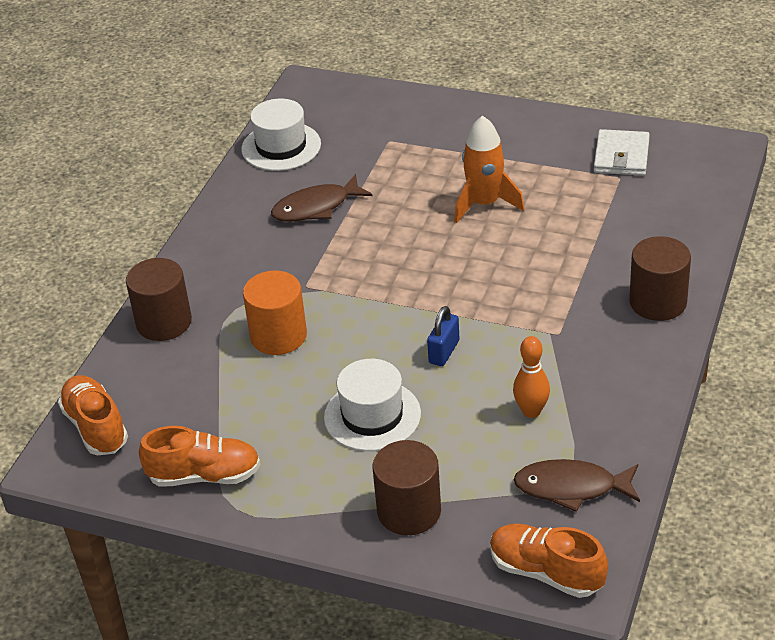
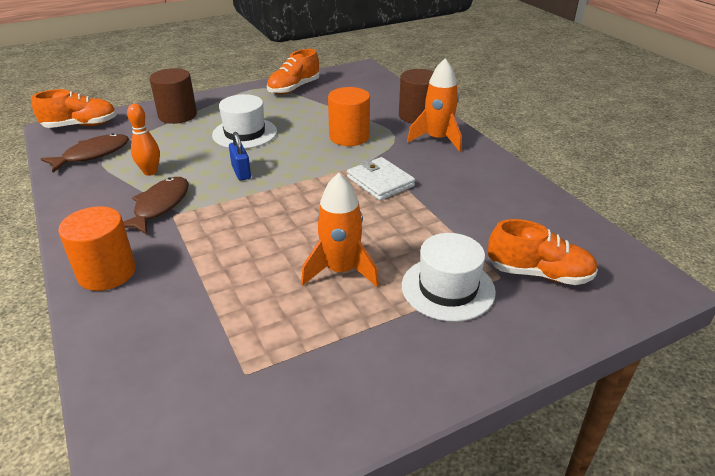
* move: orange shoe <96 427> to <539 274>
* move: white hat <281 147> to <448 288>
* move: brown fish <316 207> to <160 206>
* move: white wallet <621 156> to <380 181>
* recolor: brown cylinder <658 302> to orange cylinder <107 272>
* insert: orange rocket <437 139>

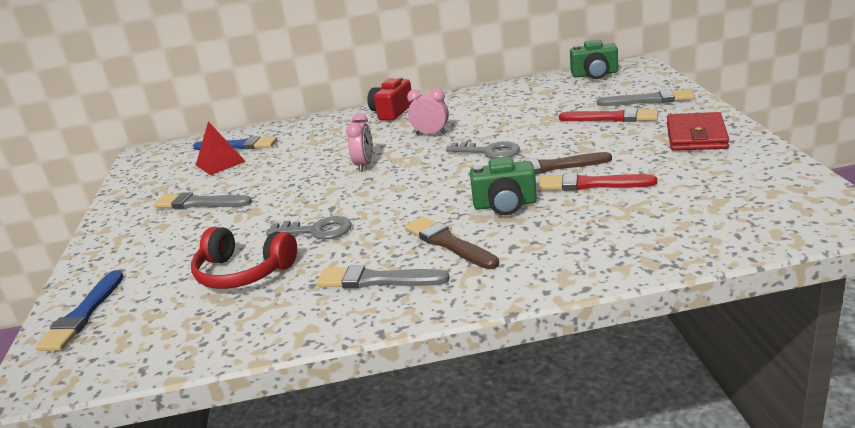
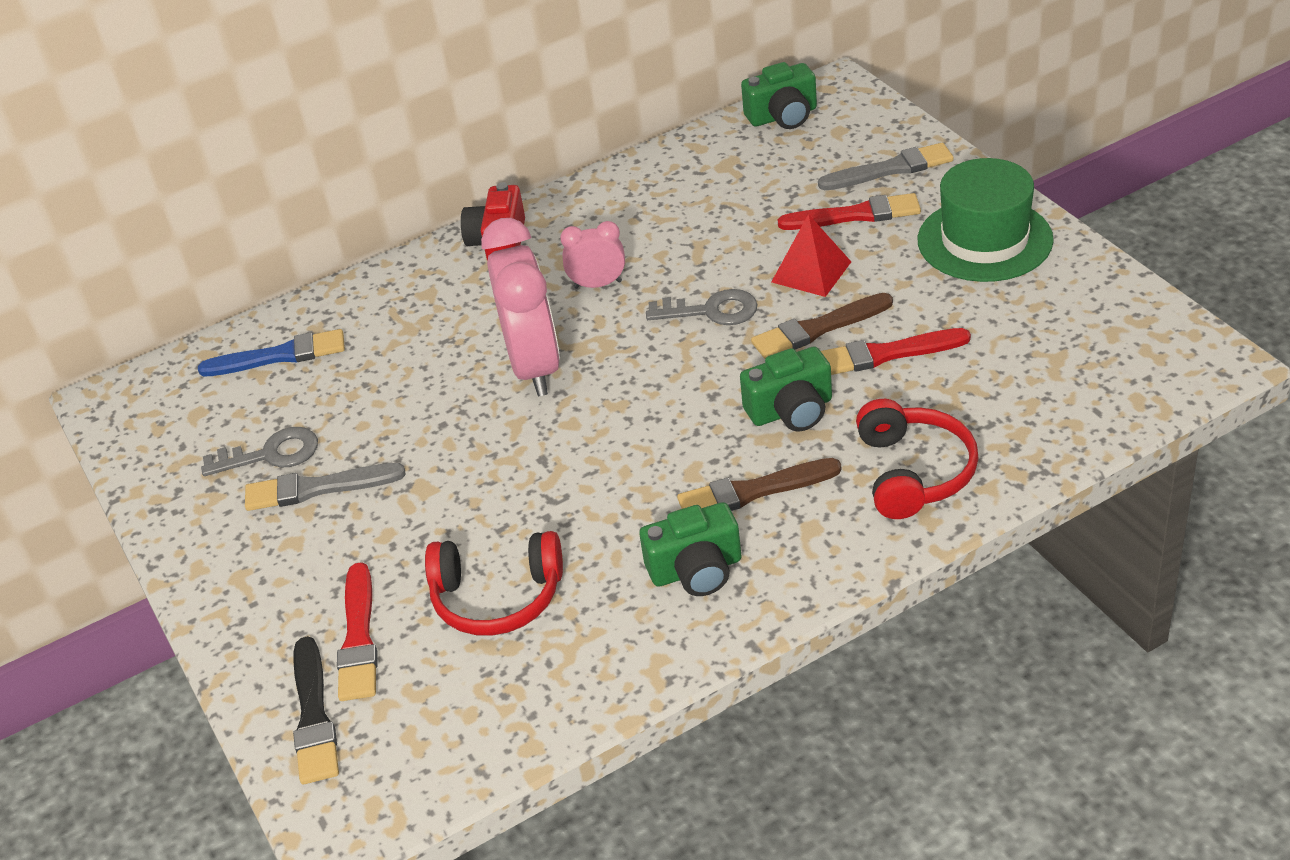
* recolor: blue brush <83 314> to black brush <314 716>
* move: red pyramid <220 163> to <811 272>
* move: grey key <317 230> to <271 454>
* replace: grey brush <377 280> to green camera <696 570>
* resize: pink clock <364 165> = <534 366> x2.00
* rotate: brown brush <448 243> = <753 491> 45 degrees counterclockwise
* replace: red wallet <696 136> to green hat <984 240>
* insert: red brush <359 638>
* insert: red headphones <913 472>

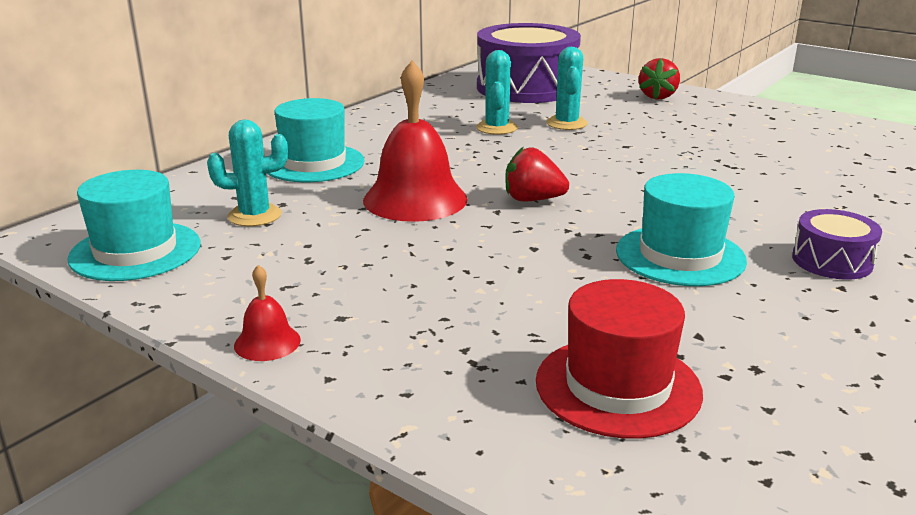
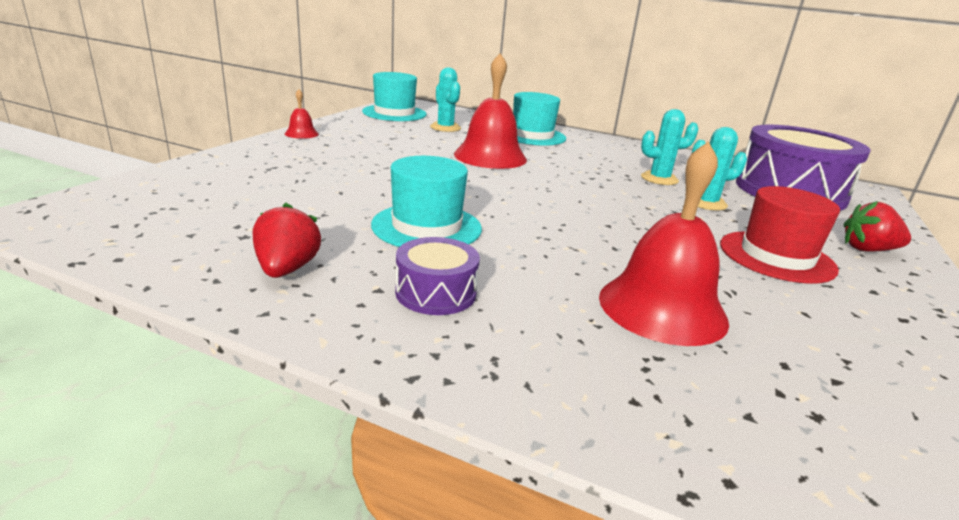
* move: red strawberry <532 200> to <287 269>
* move: red hat <618 386> to <776 256>
* insert: red bell <662 308>

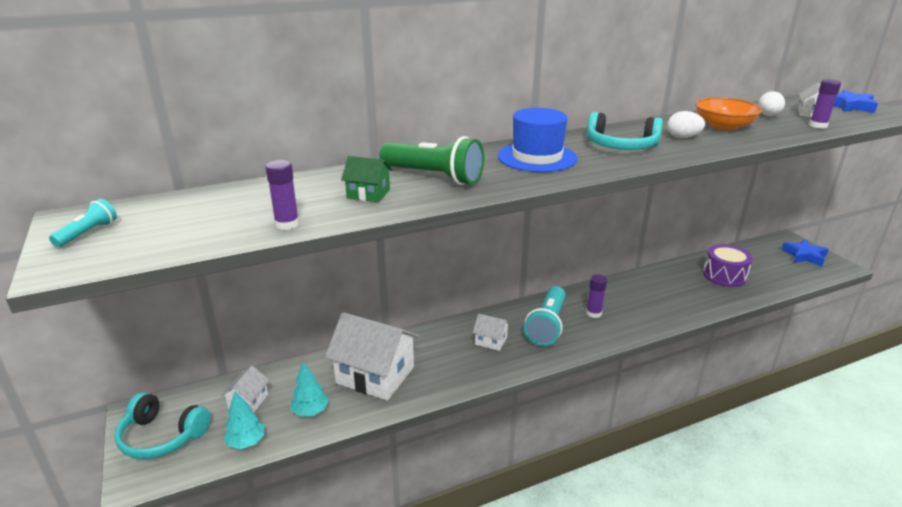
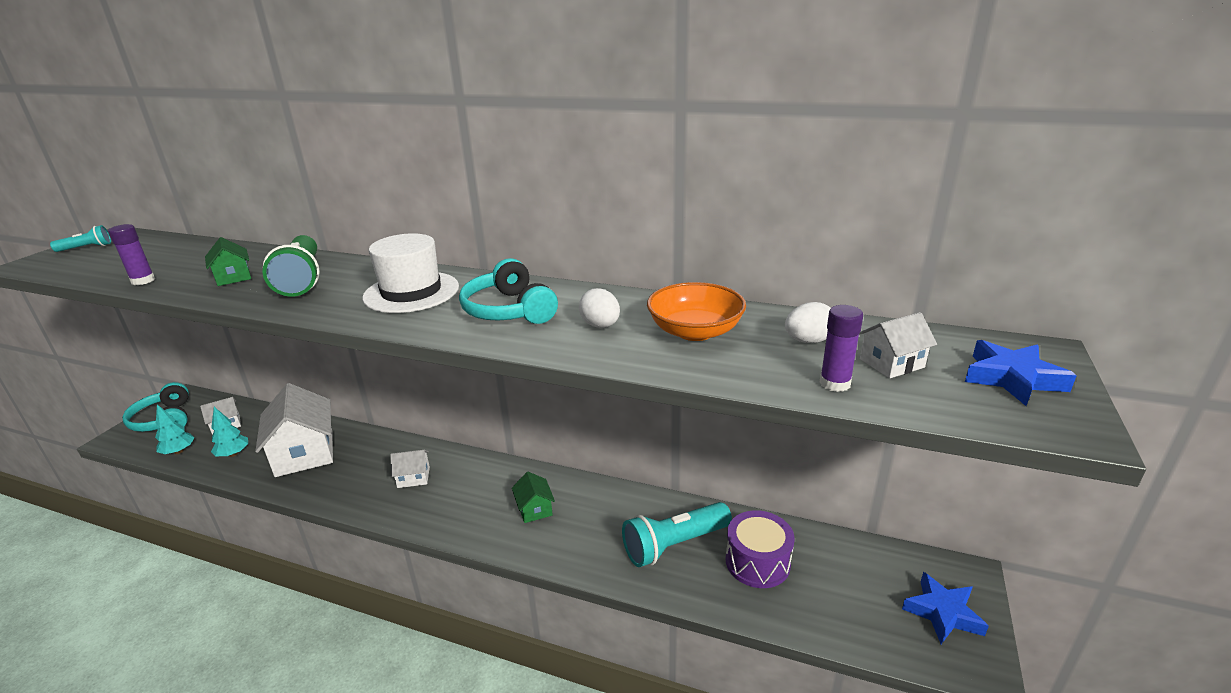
* rotate: white house <491 341> = <413 477> 75 degrees counterclockwise
* recolor: blue hat <537 157> to white hat <411 292>
* move: turquoise flashlight <547 325> to <674 545>
* replace: purple glue stick <594 313> to green house <534 509>

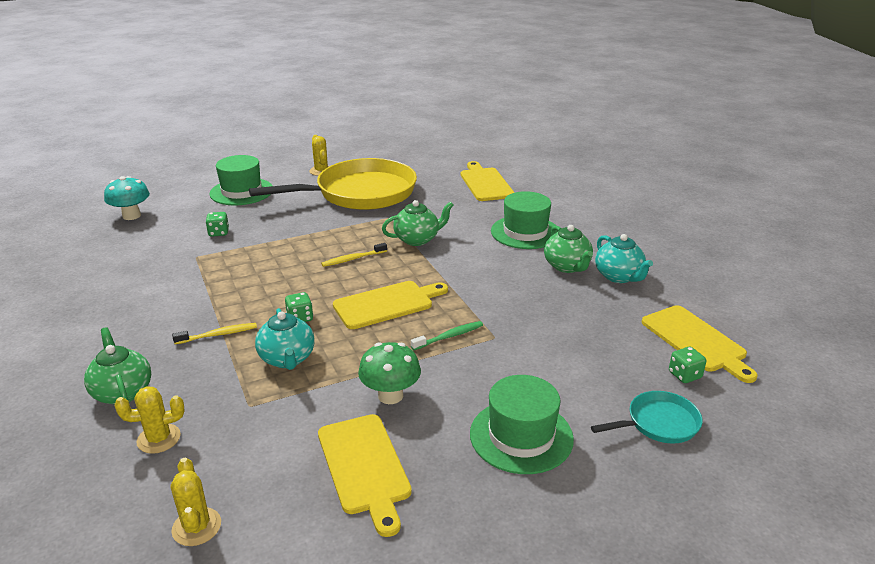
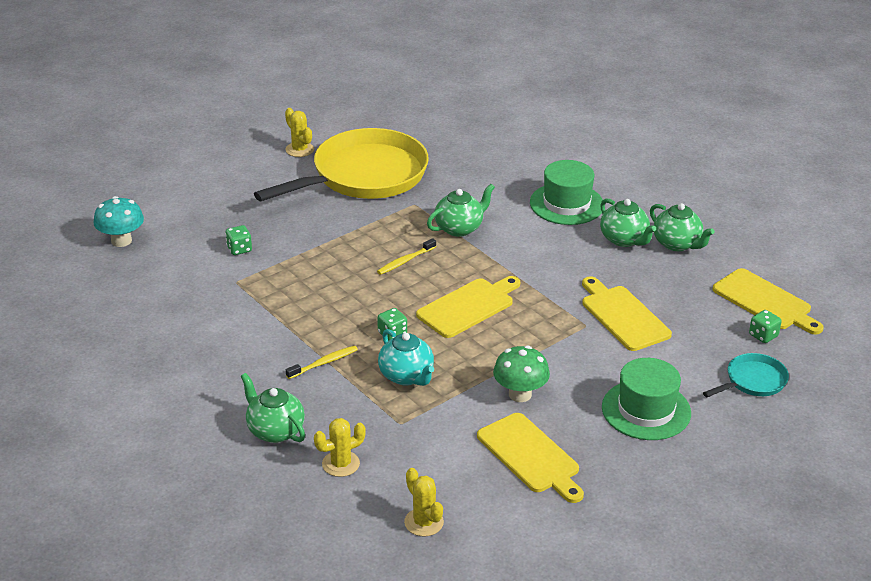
* delete: green hat <241 192>
* delete: green toothbrush <449 336>
* move: yellow cutting board <485 183> to <623 316>
* recolor: turquoise teapot <619 276> to green teapot <677 244>

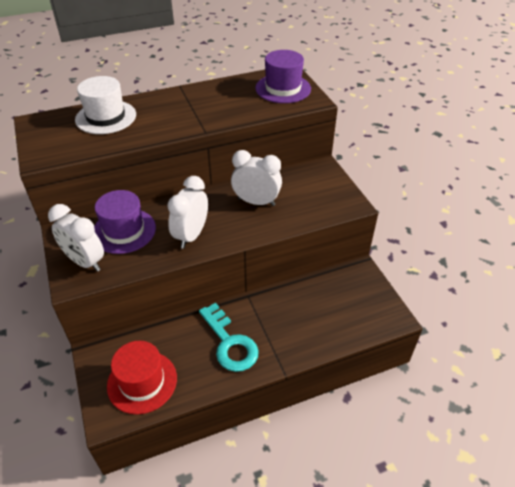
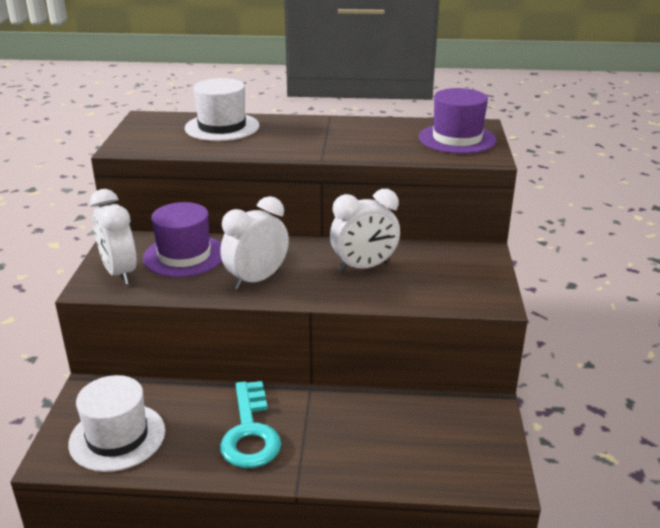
* recolor: red hat <142 381> to white hat <117 437>
* rotate: white clock <256 202> = <364 267> 120 degrees clockwise

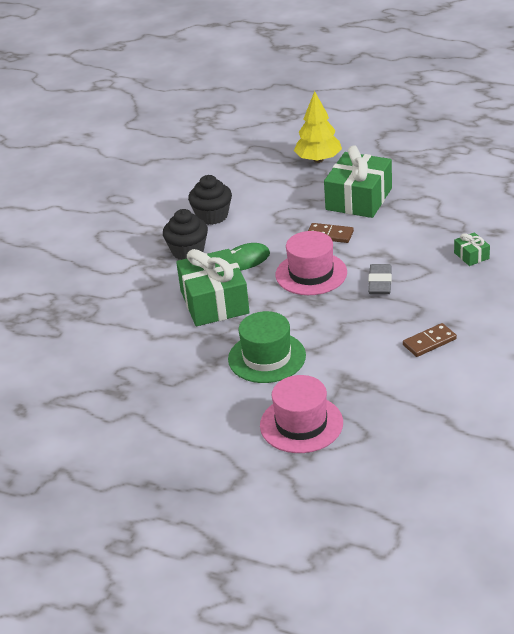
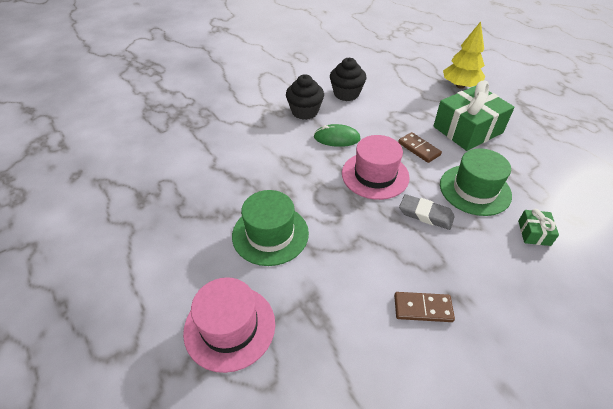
* delete: green gift <214 302>
* rotate: grey eraser <380 282> = <425 214> 75 degrees clockwise
* insert: green hat <475 190>

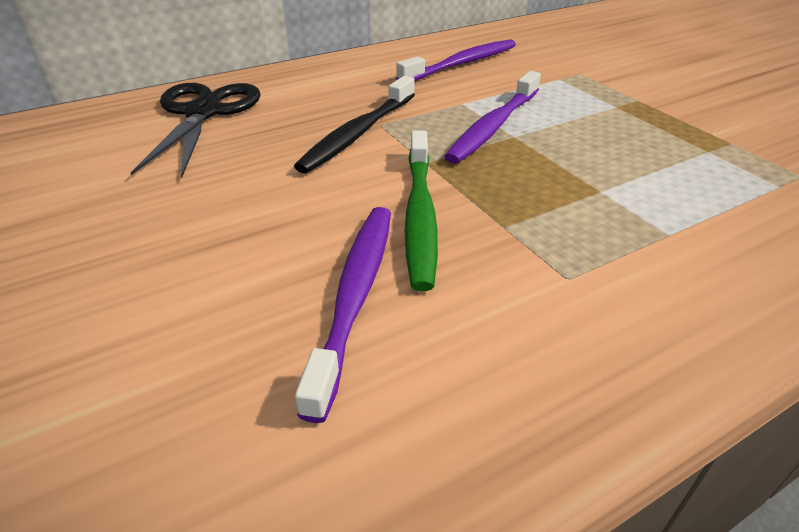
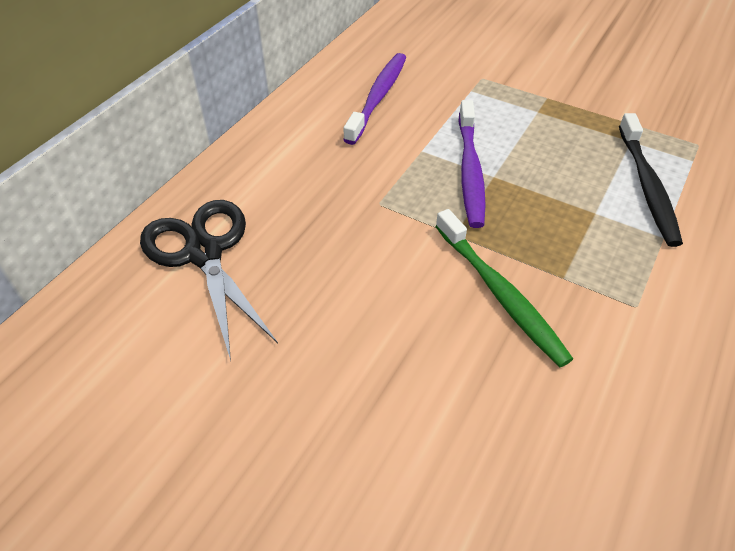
* move: black toothbrush <358 133> to <647 186>
* delete: purple toothbrush <355 296>

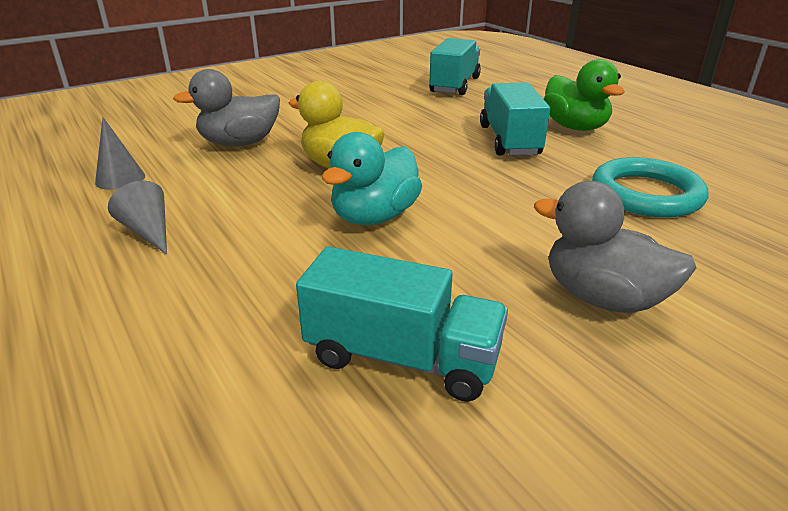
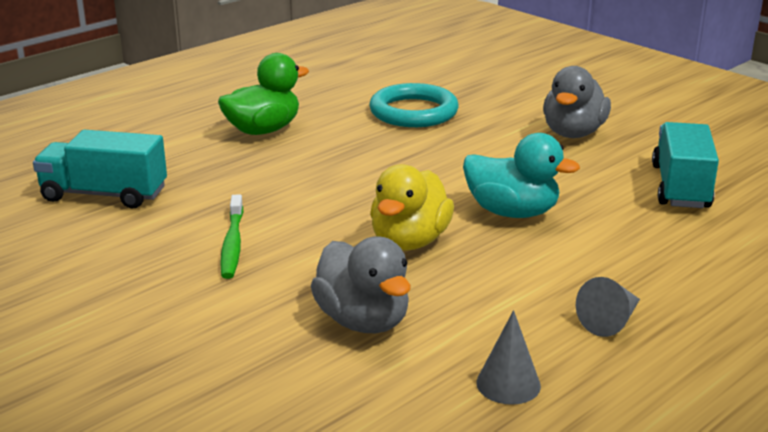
* delete: turquoise truck <509 140>
* insert: green toothbrush <232 244>

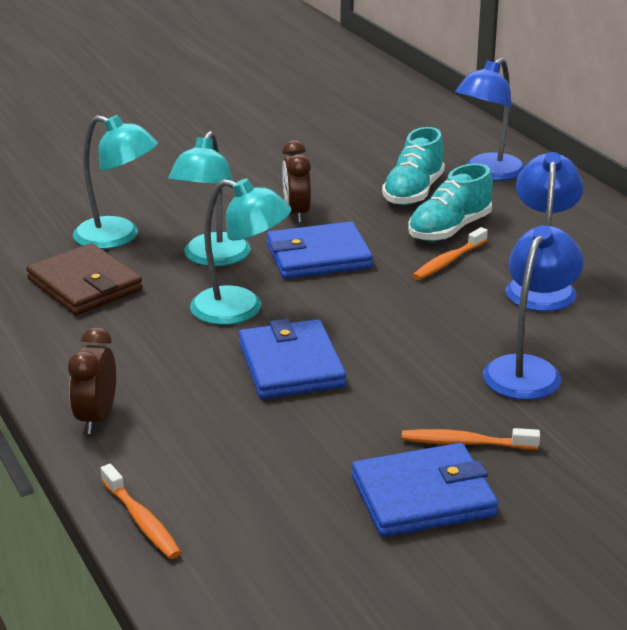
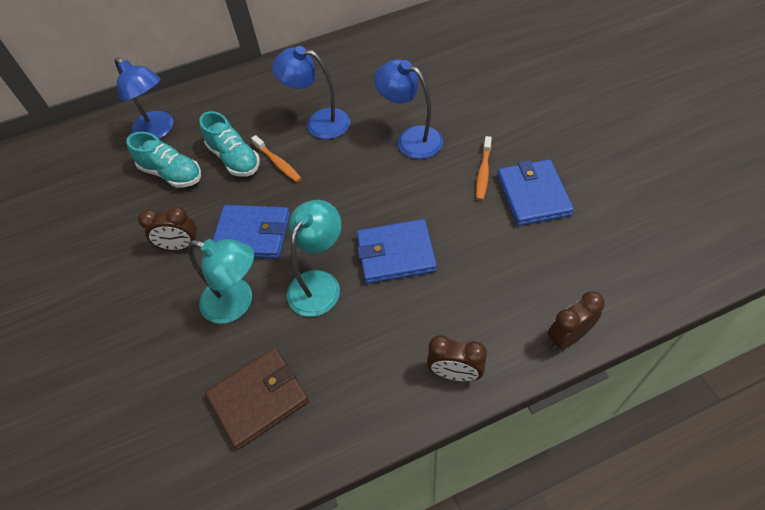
* delete: turquoise lamp <118 237>
* replace: orange toothbrush <142 520> to brown clock <568 337>
* rotate: blue wallet <318 256> = <252 234> 75 degrees counterclockwise

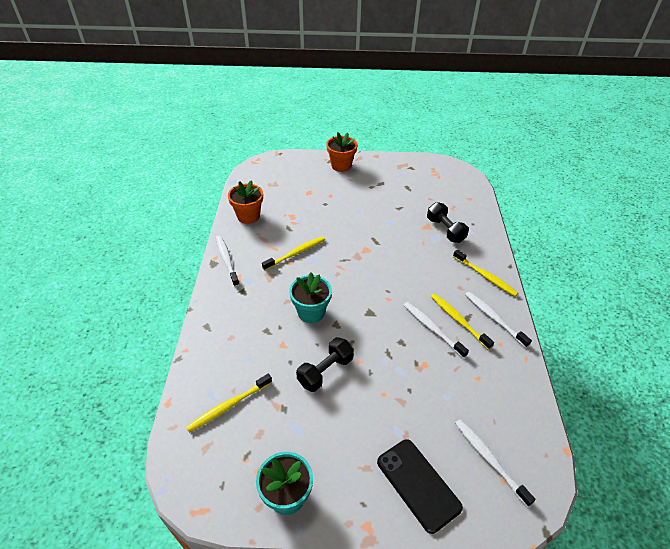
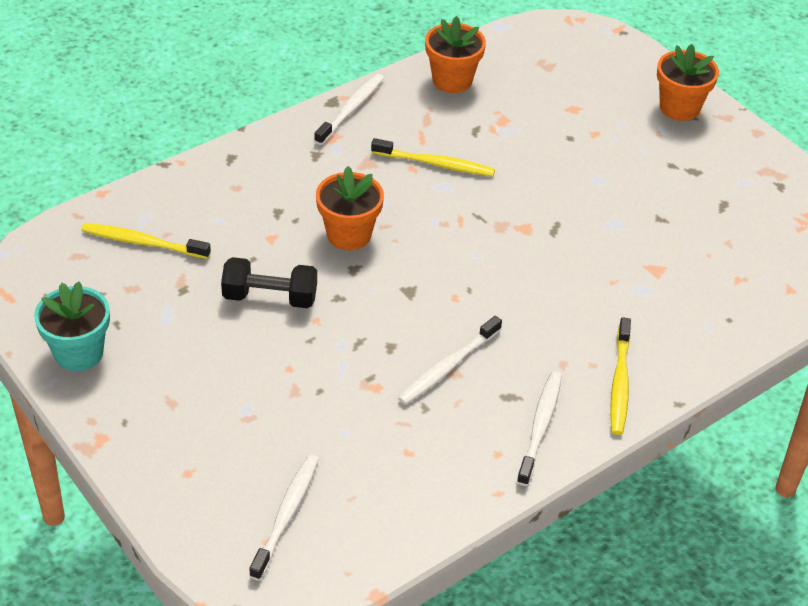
* recolor: turquoise flower pot <311 312> to orange flower pot <349 235>
* delete: black phone <418 484>
* rotate: white toothbrush <432 328> = <447 367> 150 degrees counterclockwise
* delete: black dumbbell <445 230>
* delete: yellow toothbrush <458 320>

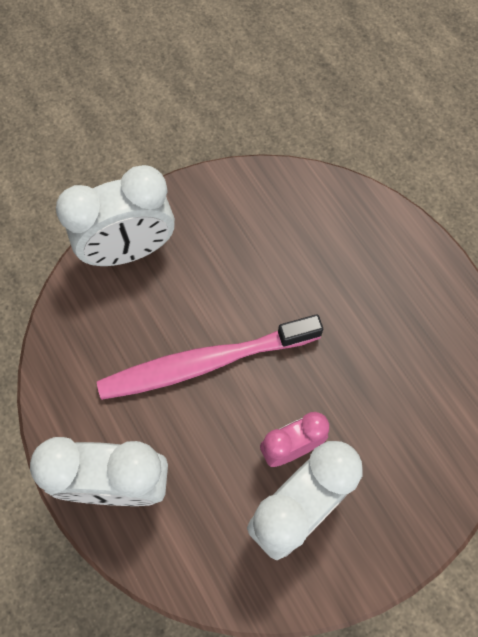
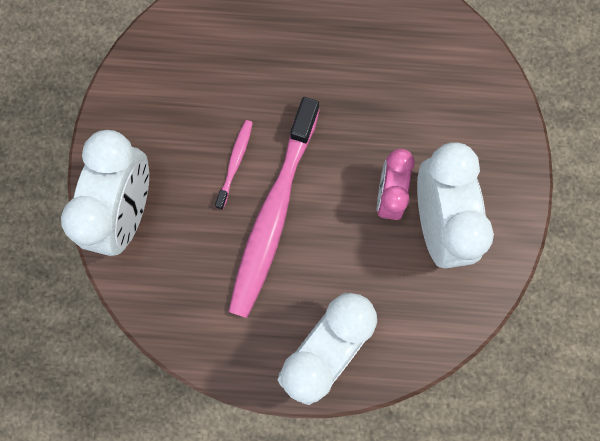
* insert: pink toothbrush <235 162>

